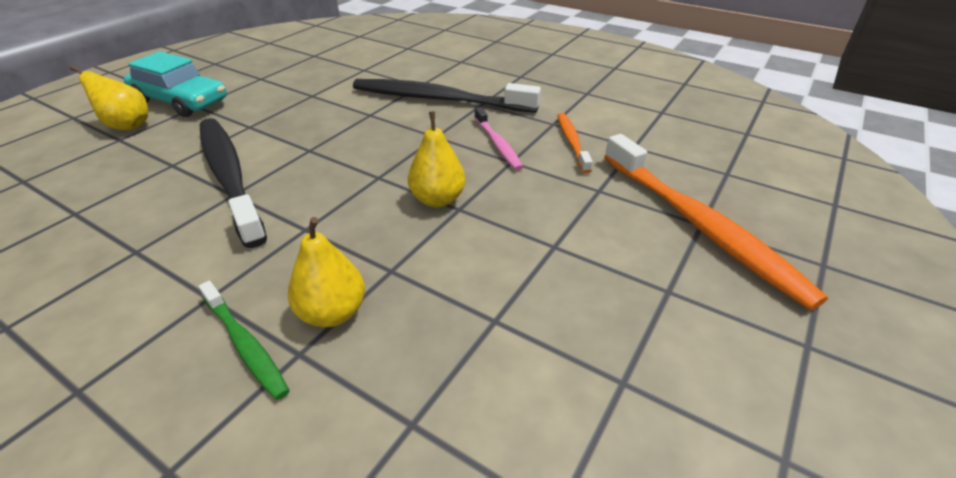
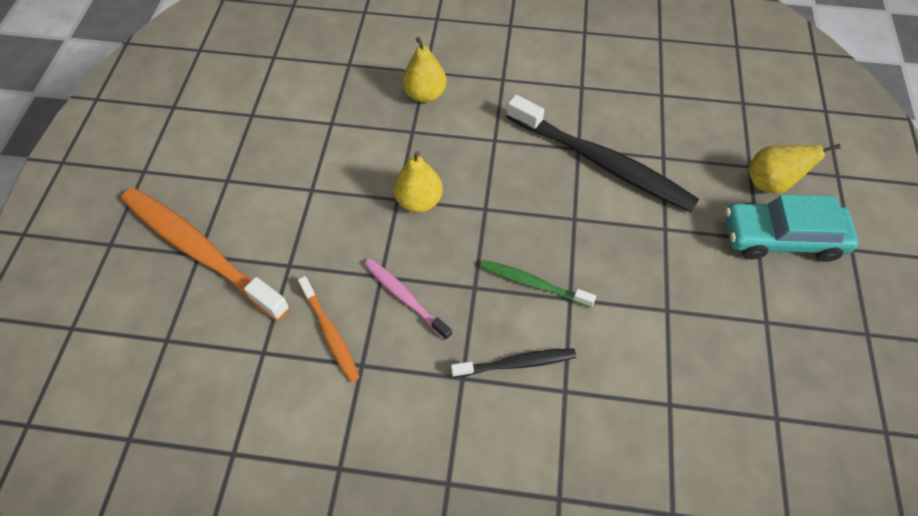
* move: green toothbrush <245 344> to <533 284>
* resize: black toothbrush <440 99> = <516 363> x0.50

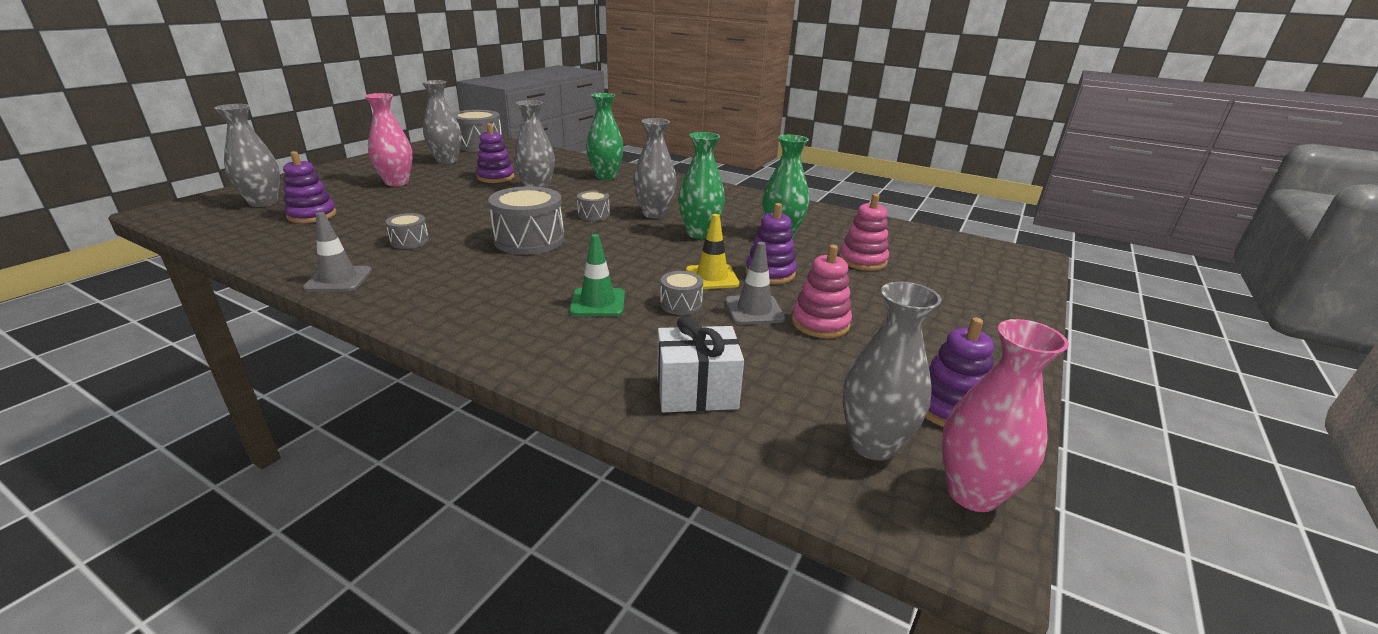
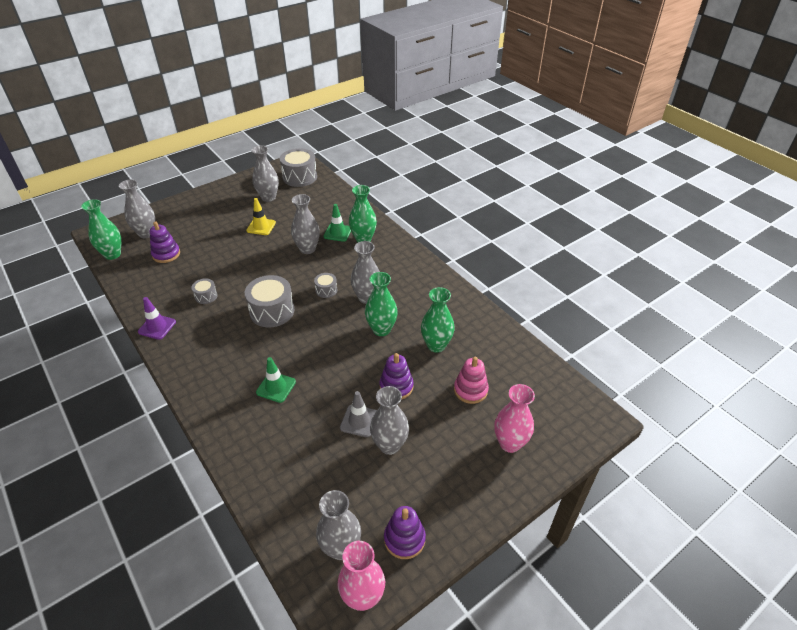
* recolor: grey traffic cone <338 279> to purple traffic cone <157 327>
* move: pink vase <397 182> to <509 443>
* delete: purple stacking toy <496 177>
* delete: white gift <696 392>
* delete: grey drum <681 304>
* move: yellow traffic cone <712 277> to <261 226>
* replace: pink stacking toy <820 323> to grey vase <389 445>
* insert: green vase <112 254>
* insert: green traffic cone <337 233>

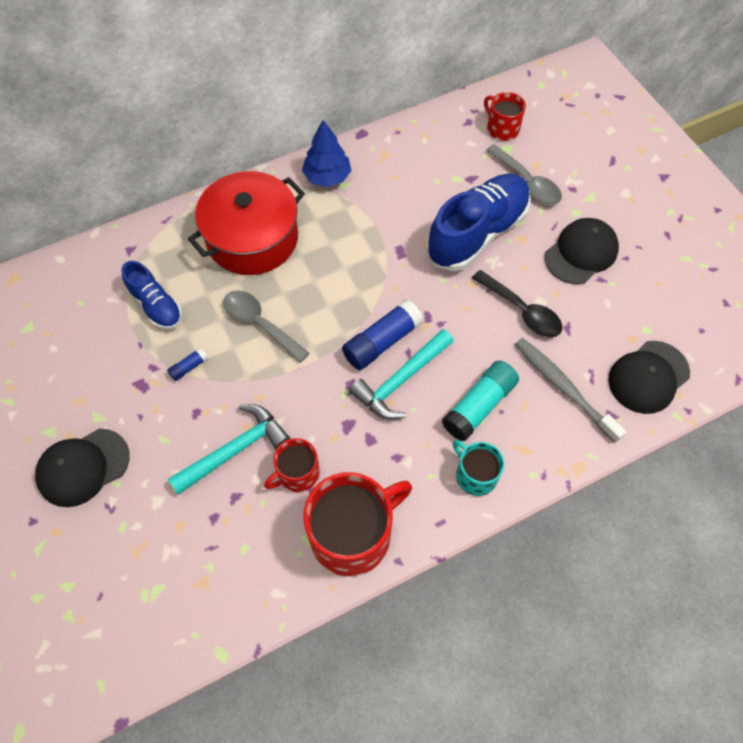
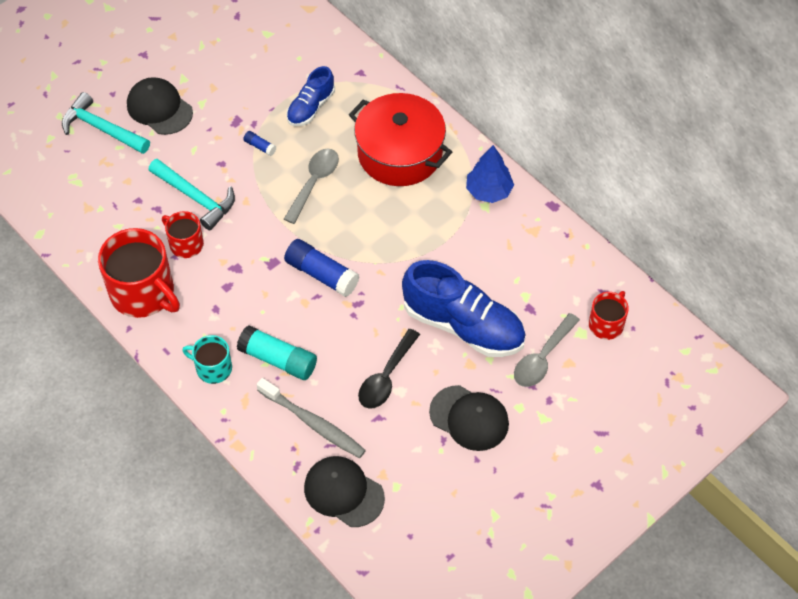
* move: turquoise hammer <400 381> to <102 129>
* rotate: turquoise mug <475 475> = <213 368> 105 degrees counterclockwise
* rotate: grey toothbrush <563 388> = <313 423> 90 degrees clockwise

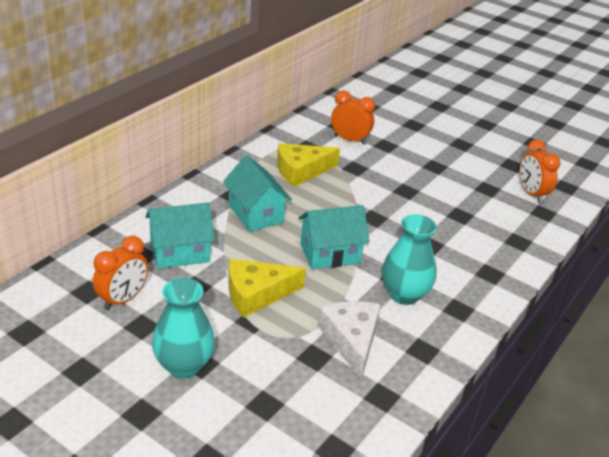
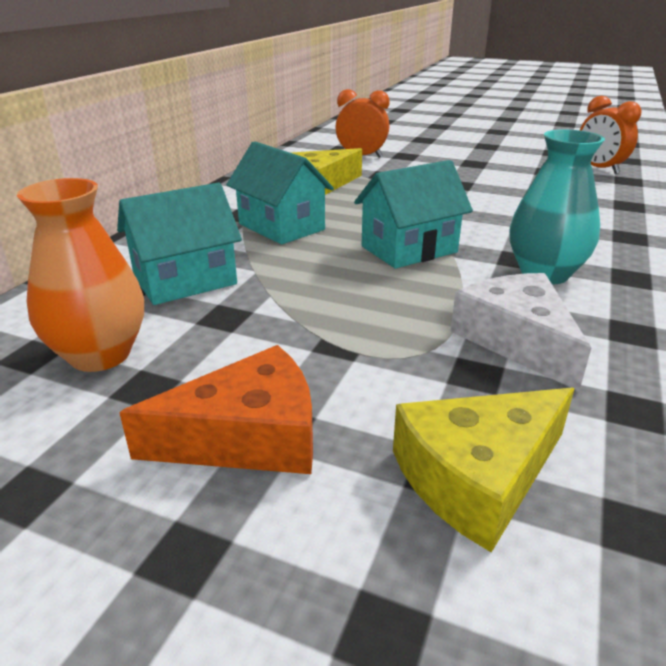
* replace: orange clock <122 299> to orange vase <100 355>
* replace: turquoise vase <184 365> to orange cheese <248 436>
* move: yellow cheese <256 294> to <477 476>

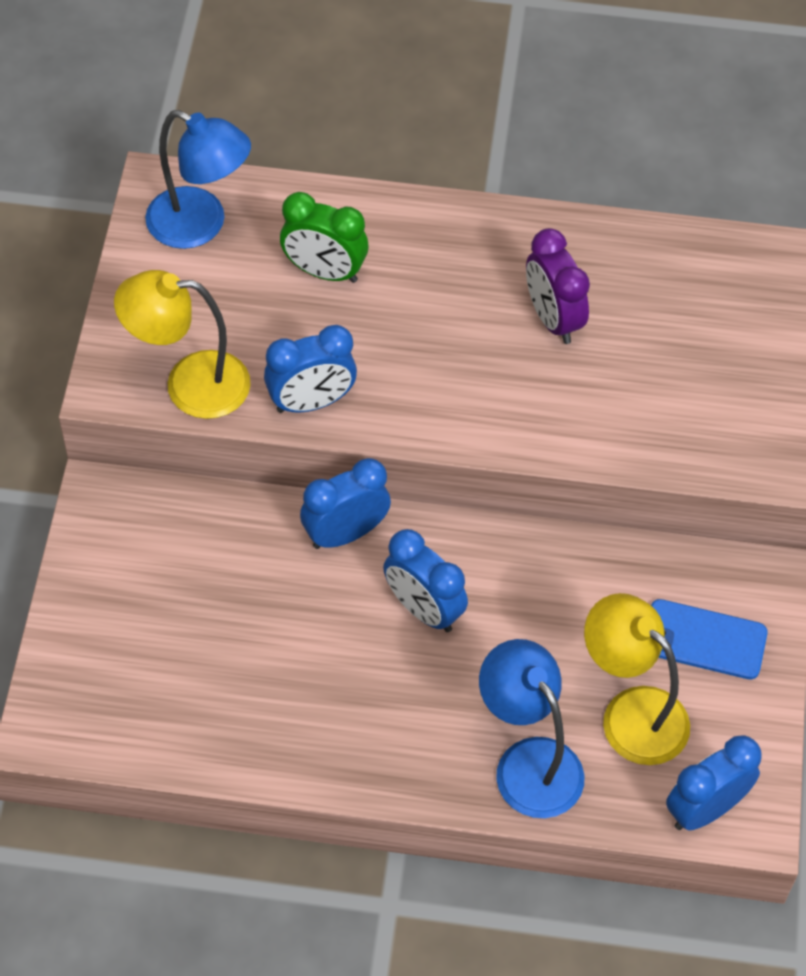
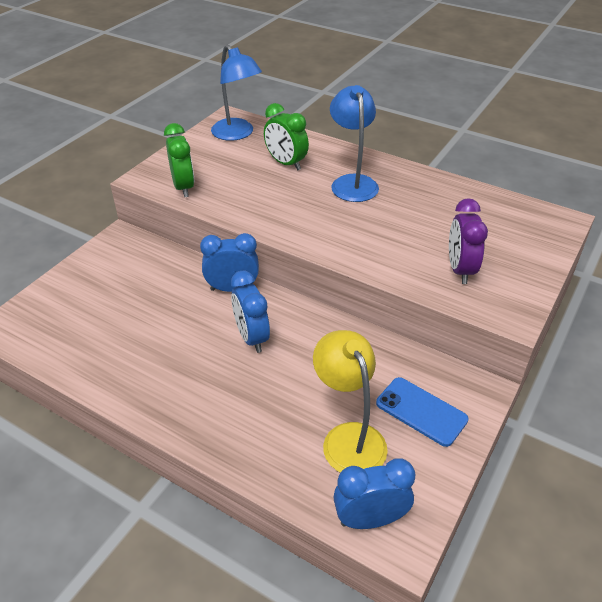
* replace: yellow lamp <189 384> to green clock <183 187>
* delete: blue clock <311 402>
* move: blue lamp <528 762> to <352 182>
* move: purple clock <553 319> to <460 270>

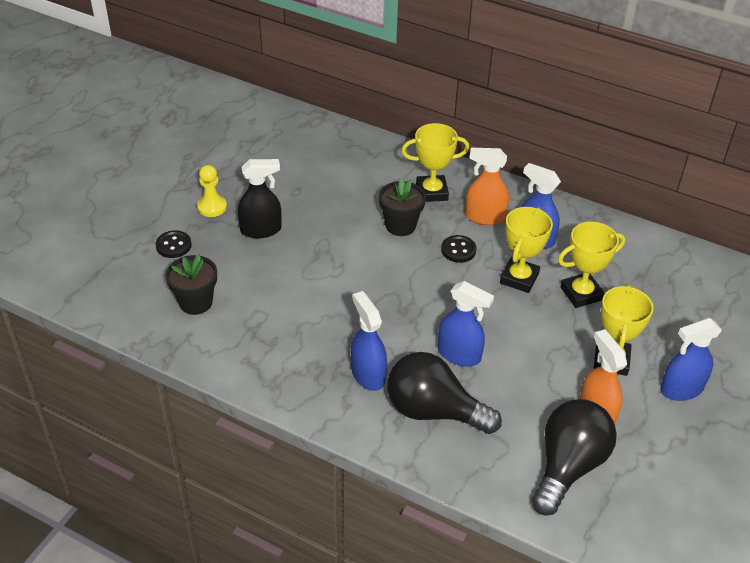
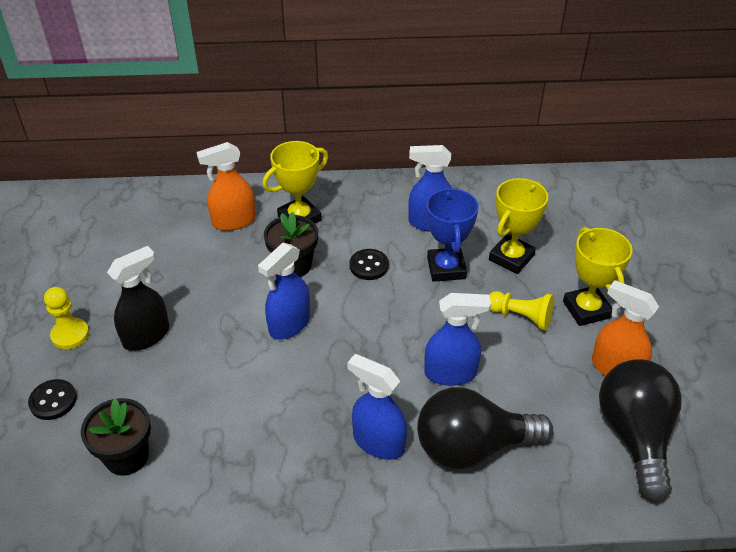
* move: orange spray bottle <484 217> to <233 221>
* recolor: yellow trophy <519 278> to blue trophy <446 268>
* move: blue spray bottle <681 389> to <289 325>
* insert: yellow pawn <521 317>

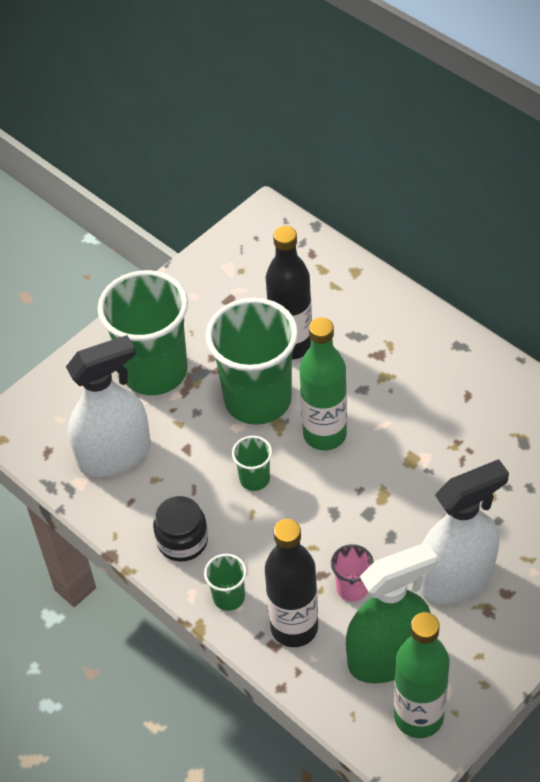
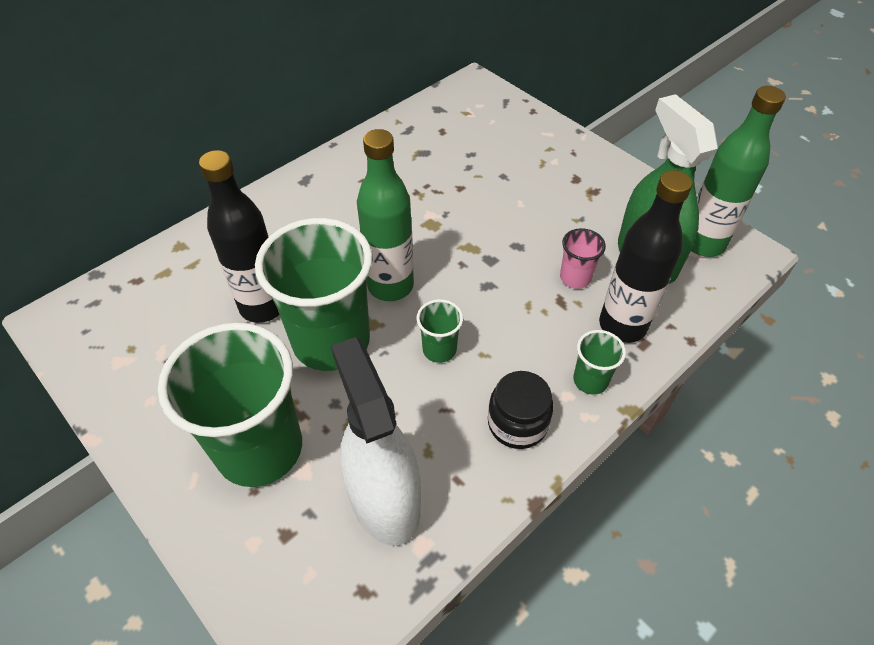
* delete: white spray bottle <455 578>

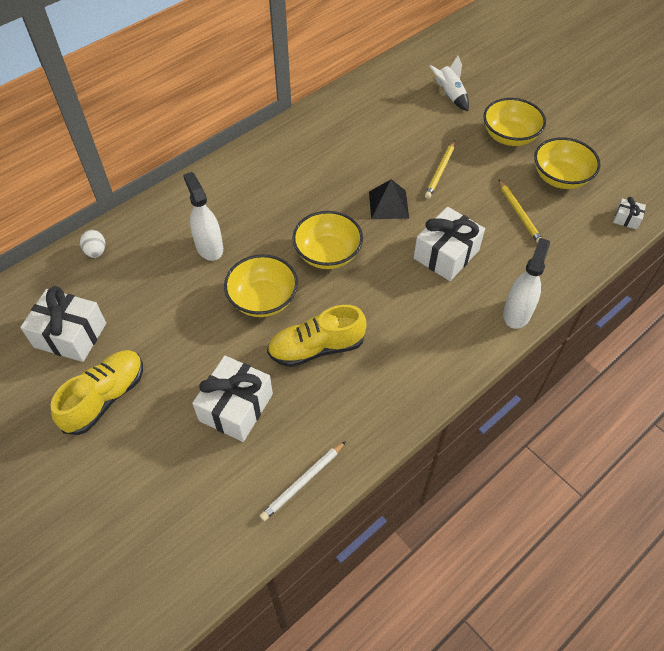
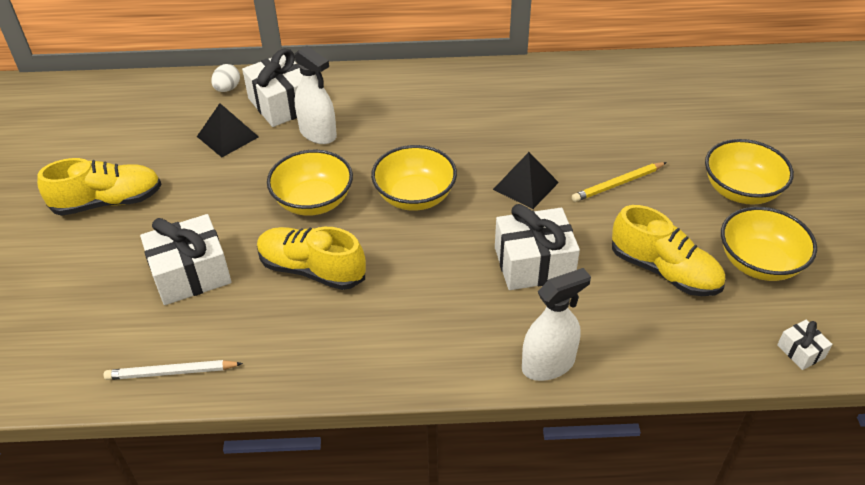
* move: white gift <70 335> to <282 104>
* rotate: white spray bottle <209 247> = <318 133> 120 degrees clockwise
* delete: white rocket <450 95>
* replace: yellow pencil <519 213> to yellow shoe <664 271>
* insert: black pyramid <228 136>

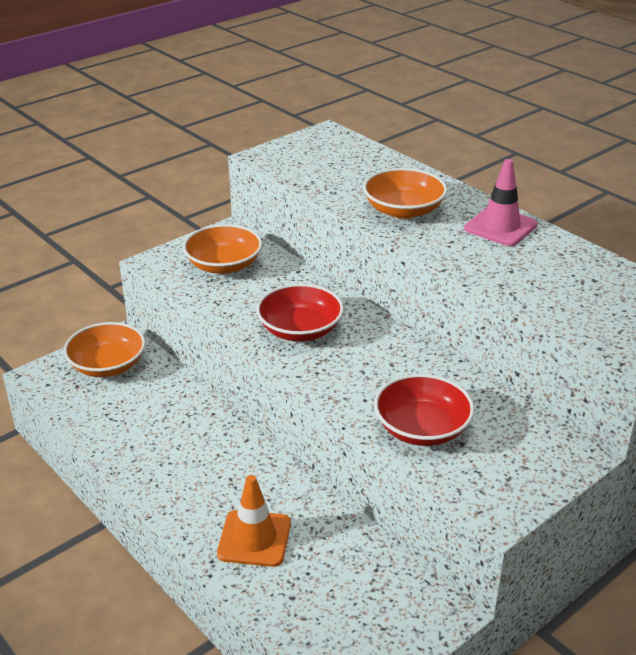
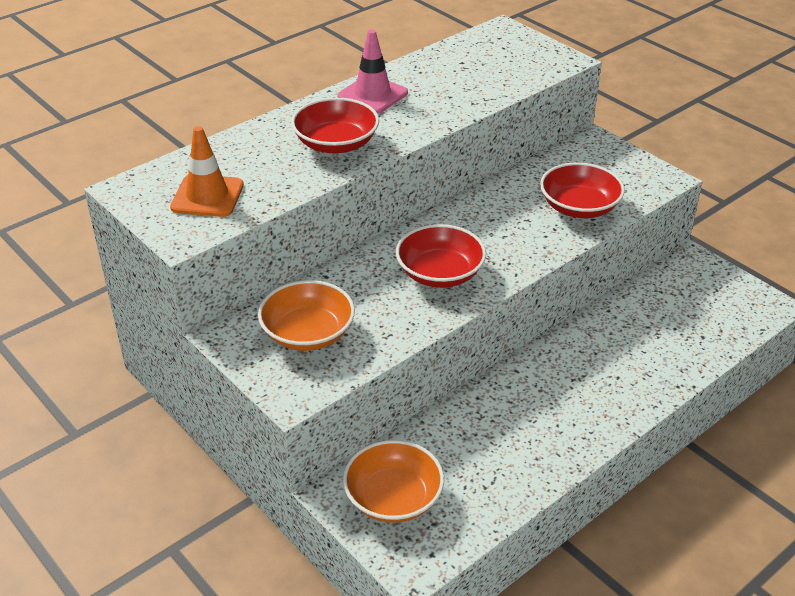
* move: orange traffic cone <254 538> to <207 196>
* recolor: orange bowl <403 210> to red bowl <336 144>

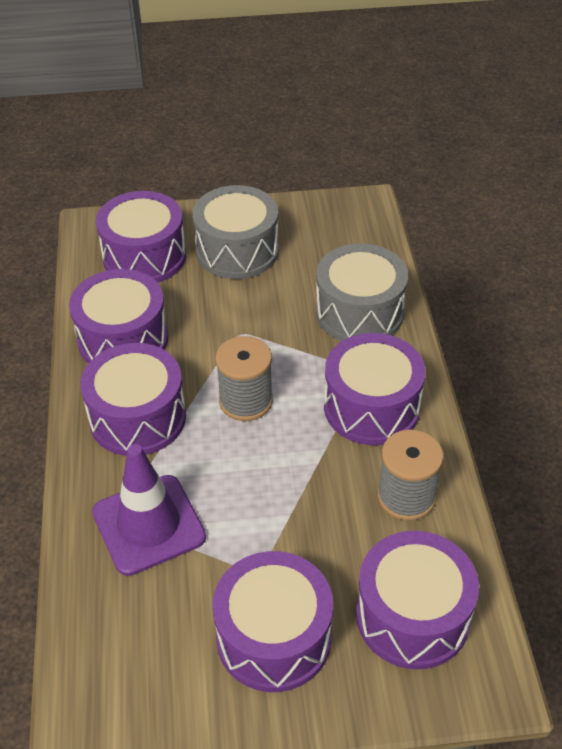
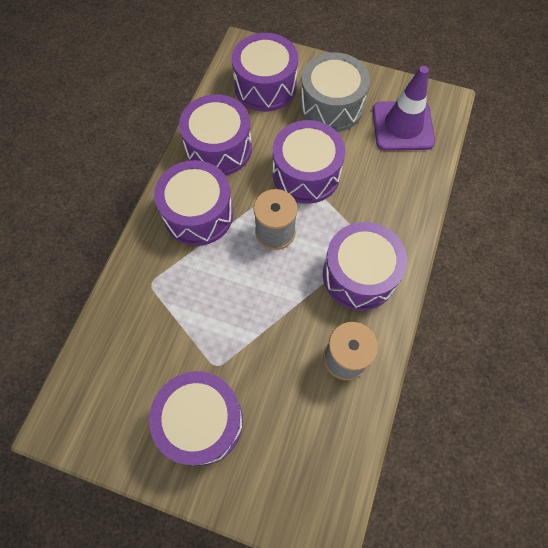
* move: purple traffic cone <149 525> to <402 126>
* delete: grey drum <359 312>
* move: purple drum <412 616> to <306 174>

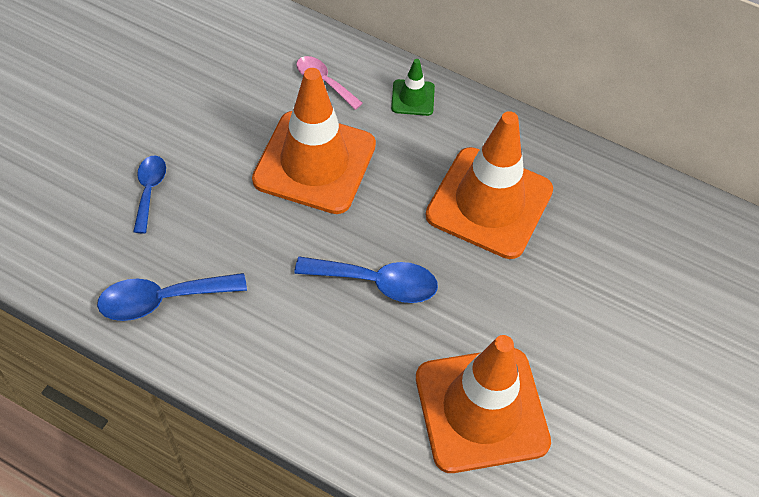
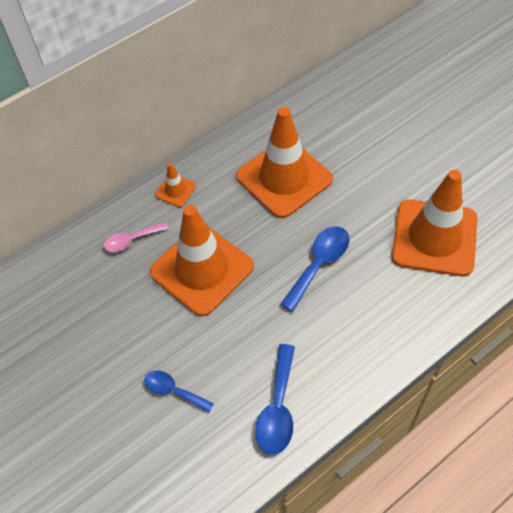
* recolor: green traffic cone <413 98> to orange traffic cone <175 190>

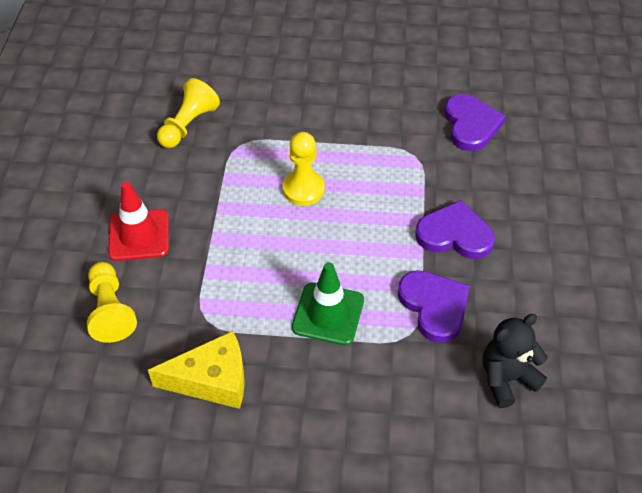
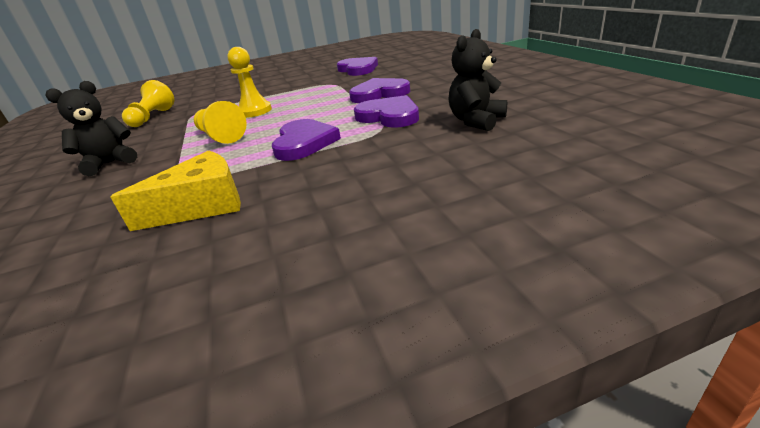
* move: yellow pawn <110 311> to <221 136>
* replace: red traffic cone <139 235> to black teddy bear <110 163>
* replace: green traffic cone <328 314> to purple heart <304 143>

